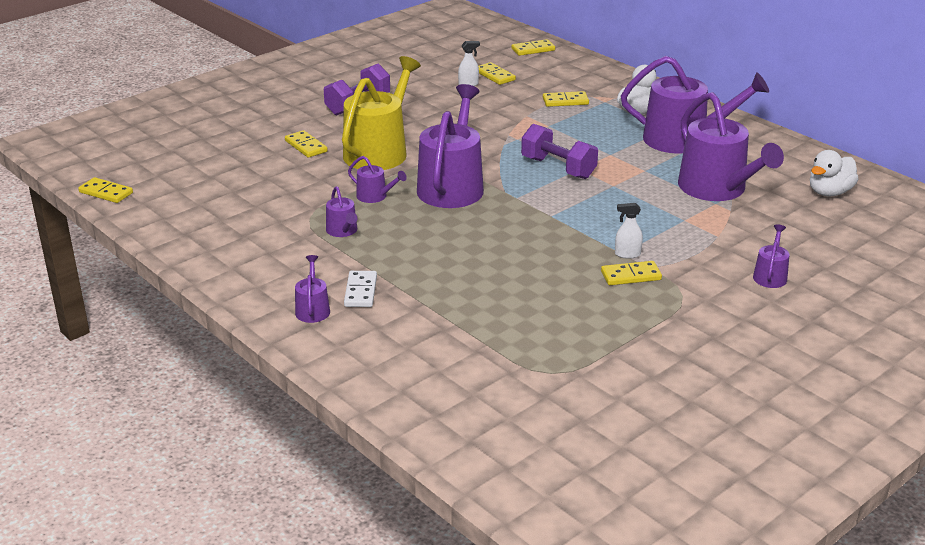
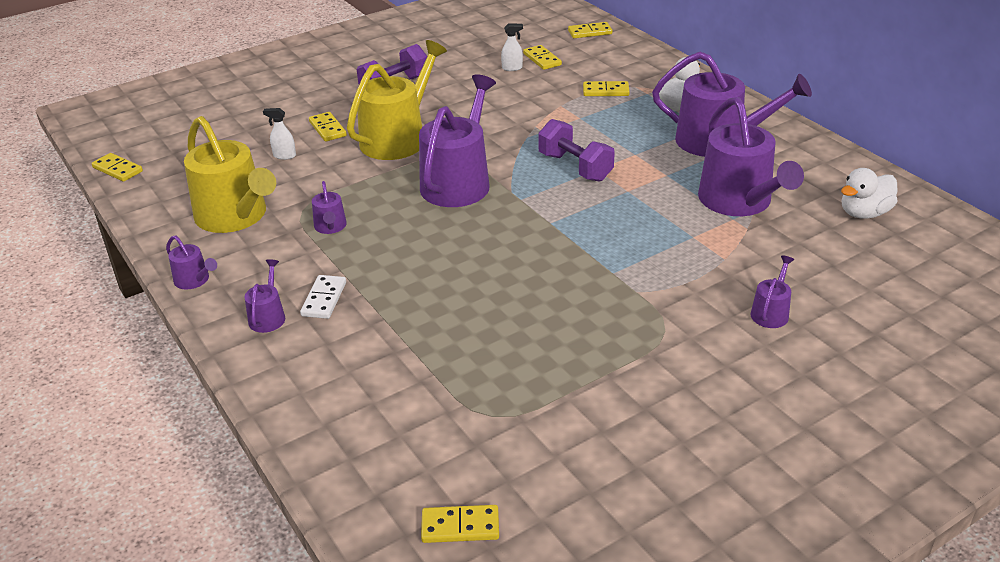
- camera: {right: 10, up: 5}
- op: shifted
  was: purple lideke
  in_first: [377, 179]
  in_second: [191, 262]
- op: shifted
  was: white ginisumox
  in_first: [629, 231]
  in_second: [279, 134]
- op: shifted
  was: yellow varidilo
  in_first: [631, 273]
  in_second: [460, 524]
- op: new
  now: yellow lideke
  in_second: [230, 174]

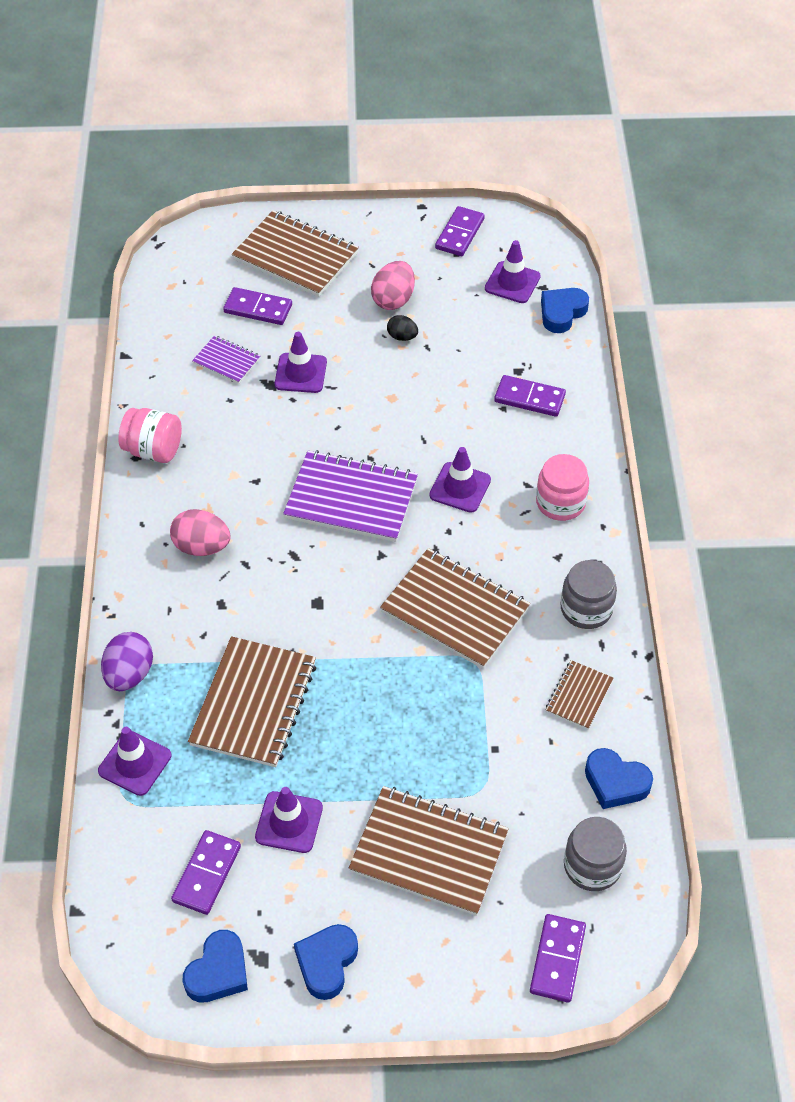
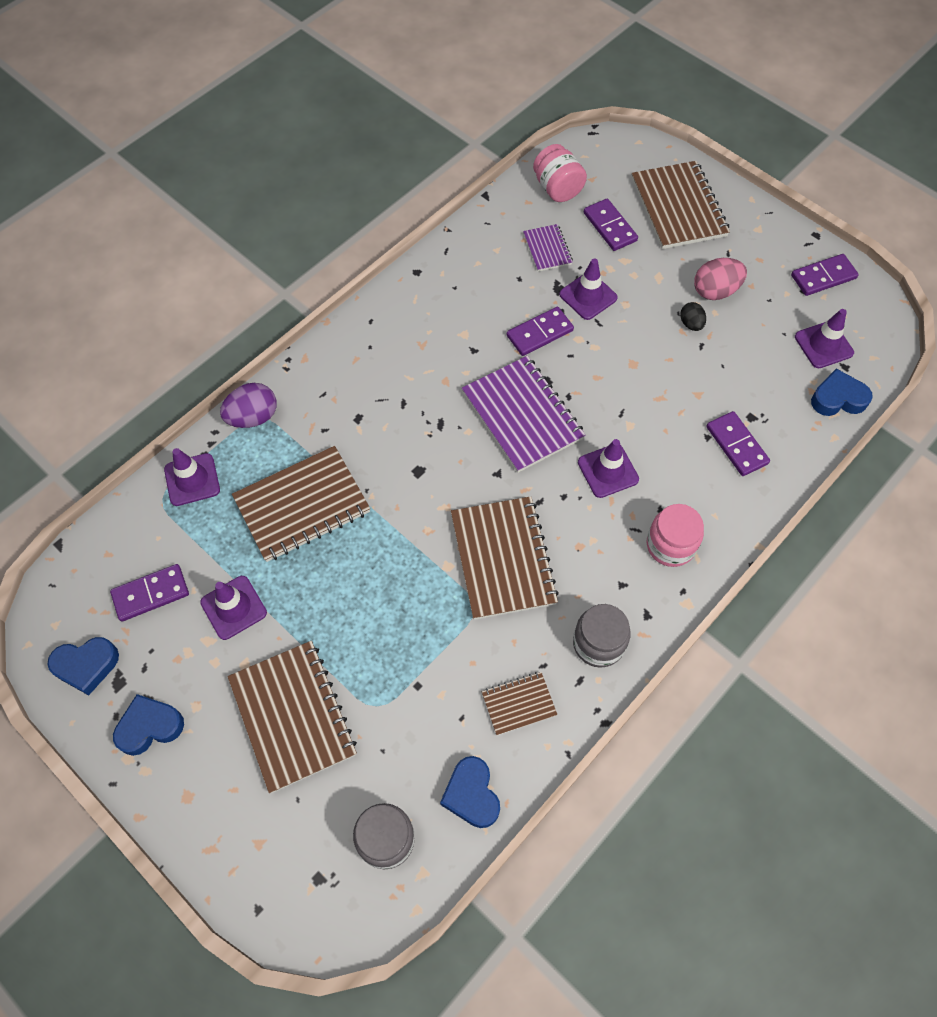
- camera: {right: 45, up: 10}
- op: shifted
  was: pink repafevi
  in_first: [150, 435]
  in_second: [560, 173]
- op: gone
  was: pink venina
  in_first: [200, 532]
- op: shifted
  was: purple varidilo
  in_first: [558, 958]
  in_second: [540, 331]

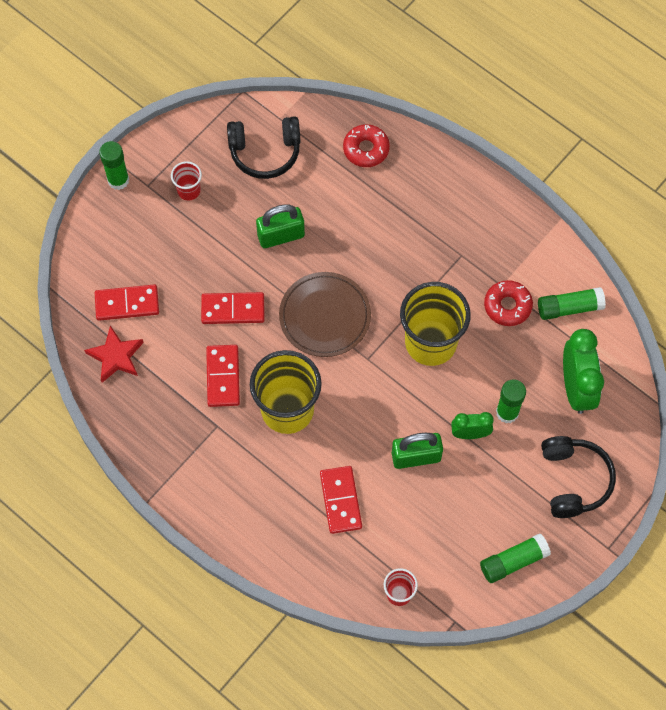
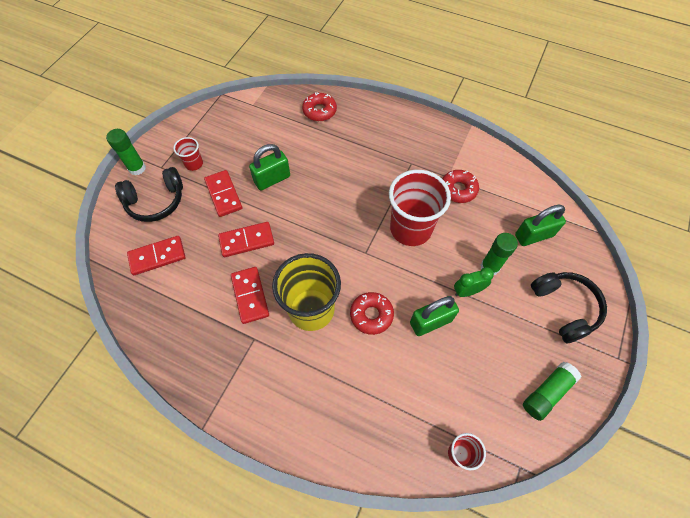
- camera: {right: -15, up: -5}
- op: shifted
  was: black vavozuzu
  in_first: [263, 147]
  in_second: [149, 194]
- op: gone
  was: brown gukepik
  in_first: [325, 314]
- op: repainted
  was: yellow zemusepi
  now: red zemusepi
  in_first: [435, 324]
  in_second: [420, 208]
- op: gone
  was: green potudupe
  in_first: [572, 303]
- op: gone
  was: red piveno
  in_first: [114, 354]
- op: swapped
  was: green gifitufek
  now: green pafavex
  in_first: [583, 371]
  in_second: [540, 225]
- op: shifted
  was: red varidilo
  in_first: [341, 500]
  in_second: [223, 193]
- op: new
  now: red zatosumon
  in_second: [372, 313]

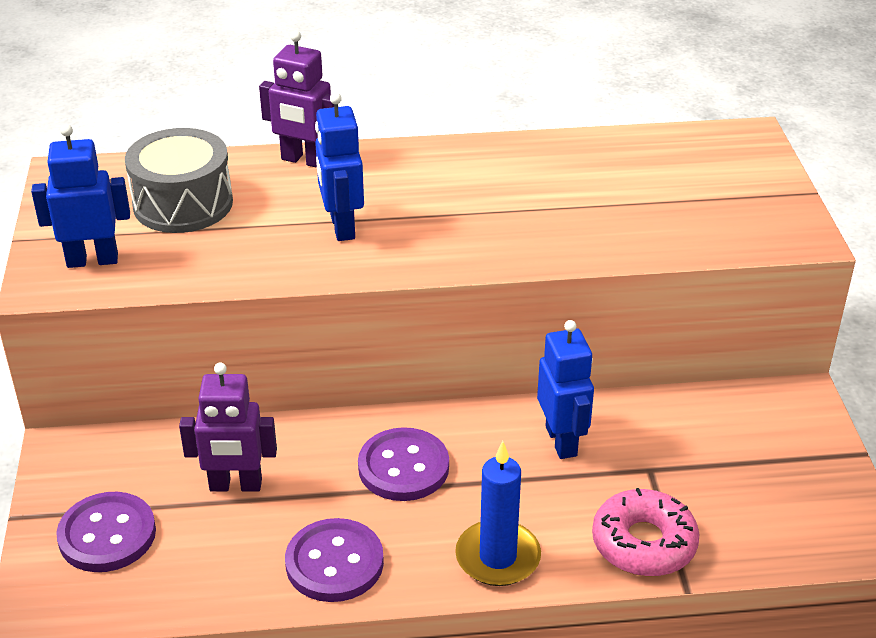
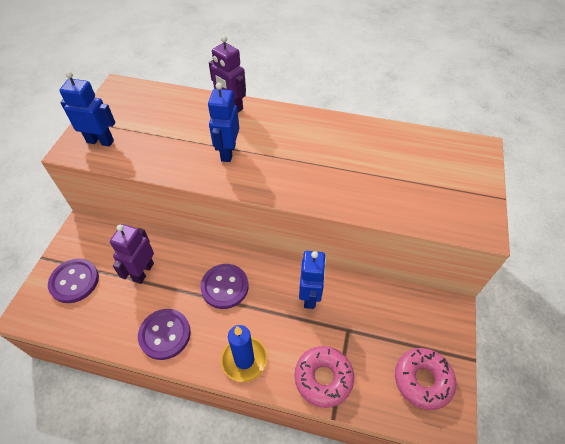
- camera: {right: 20, up: 15}
- op: gone
  was: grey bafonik
  in_first: [179, 180]
- op: rotated
  was: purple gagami
  in_first: [228, 426]
  in_second: [132, 254]
  clockwise: 90
- op: new
  now: pink zatosumon
  in_second: [426, 379]

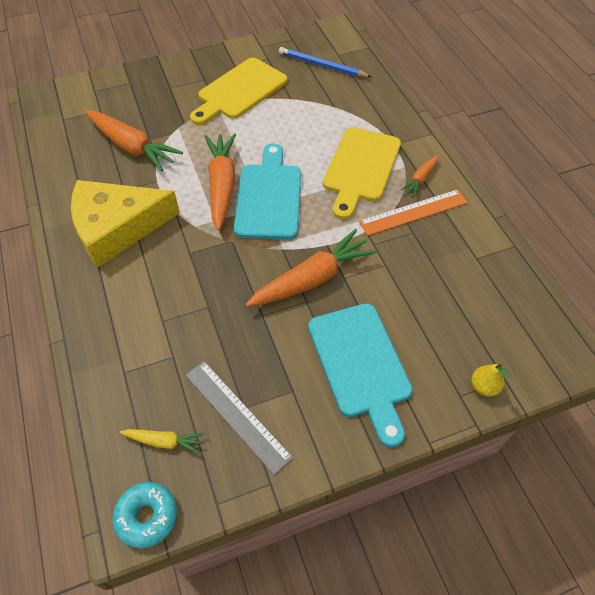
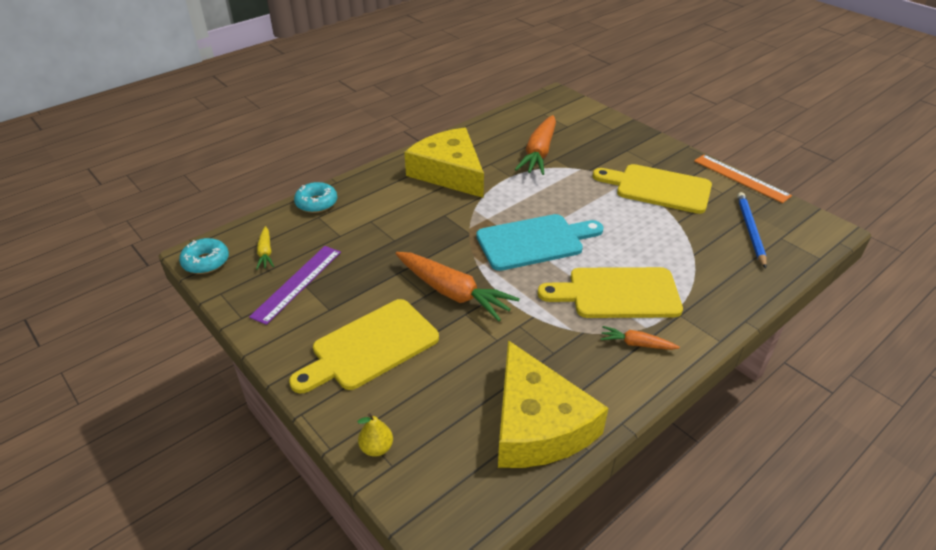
- camera: {right: 70, up: -15}
- op: gone
  was: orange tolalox
  in_first: [220, 181]
- op: shifted
  was: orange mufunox
  in_first: [413, 212]
  in_second: [743, 179]
- op: repainted
  was: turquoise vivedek
  now: yellow vivedek
  in_first: [360, 375]
  in_second: [364, 346]
- op: repainted
  was: grey mufunox
  now: purple mufunox
  in_first: [239, 418]
  in_second: [295, 285]
- op: new
  now: turquoise zatosumon
  in_second: [315, 197]
- op: new
  now: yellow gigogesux
  in_second: [553, 404]

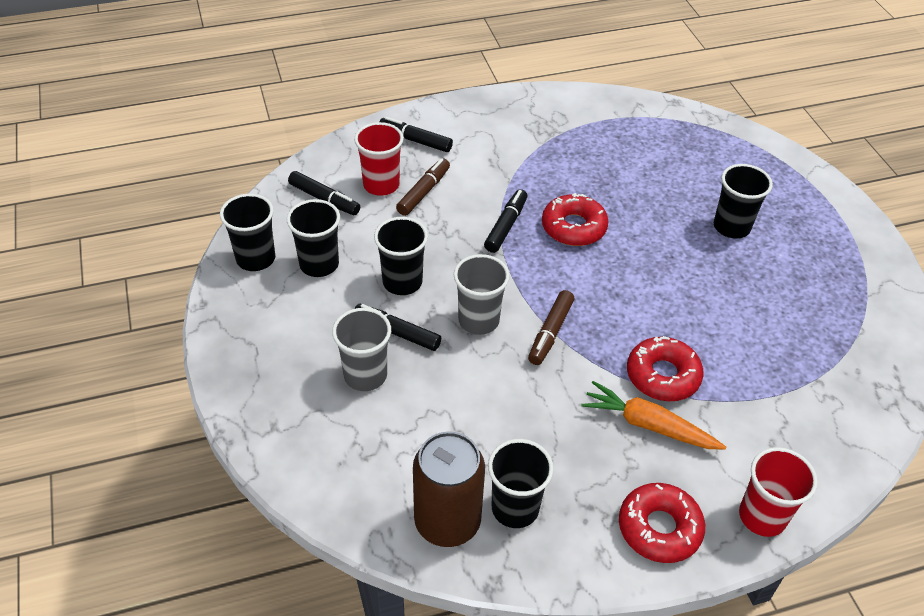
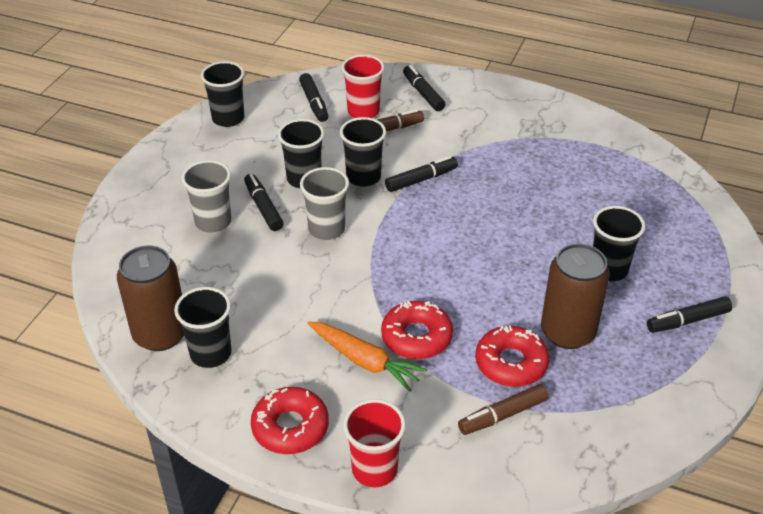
- camera: {right: 40, up: -5}
- op: shifted
  was: red zatosumon
  in_first: [575, 219]
  in_second: [512, 356]
- op: shifted
  was: black zemusepi
  in_first: [313, 238]
  in_second: [363, 152]
- op: shifted
  was: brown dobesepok
  in_first: [551, 327]
  in_second: [503, 409]
- op: rotated
  was: orange tolalox
  in_first: [653, 415]
  in_second: [367, 356]
  clockwise: 150
- op: new
  now: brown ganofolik
  in_second: [575, 296]
- op: new
  now: black dobesepok
  in_second: [690, 314]

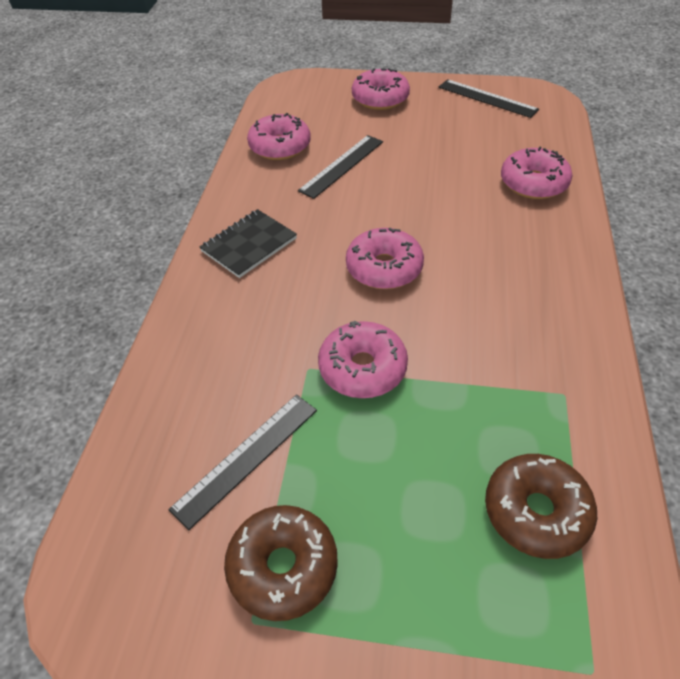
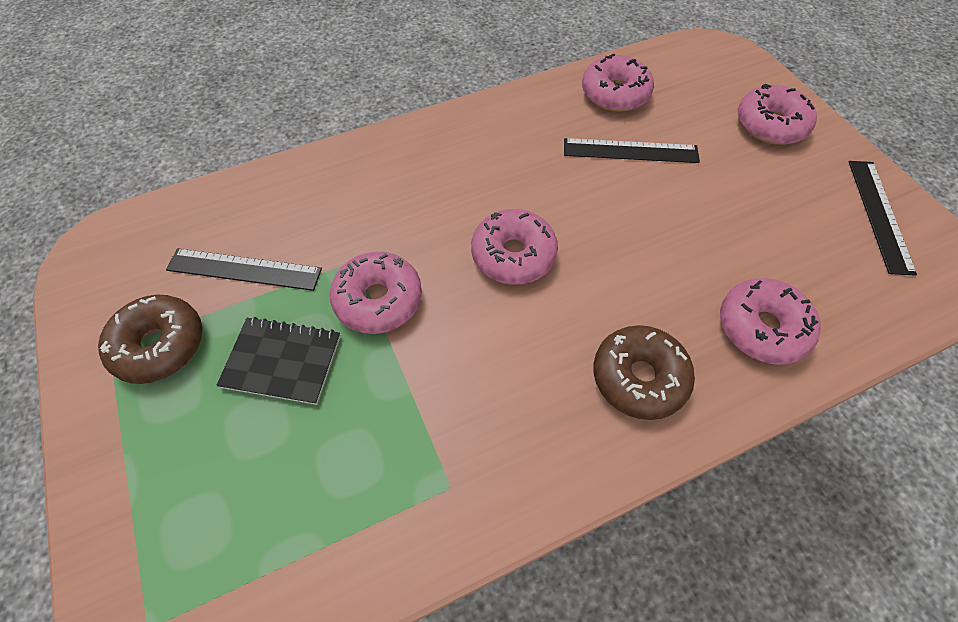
- camera: {right: 55, up: 10}
- op: shifted
  was: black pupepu
  in_first: [248, 243]
  in_second: [278, 361]
- op: shifted
  was: brown zatosumon
  in_first: [541, 506]
  in_second: [644, 372]

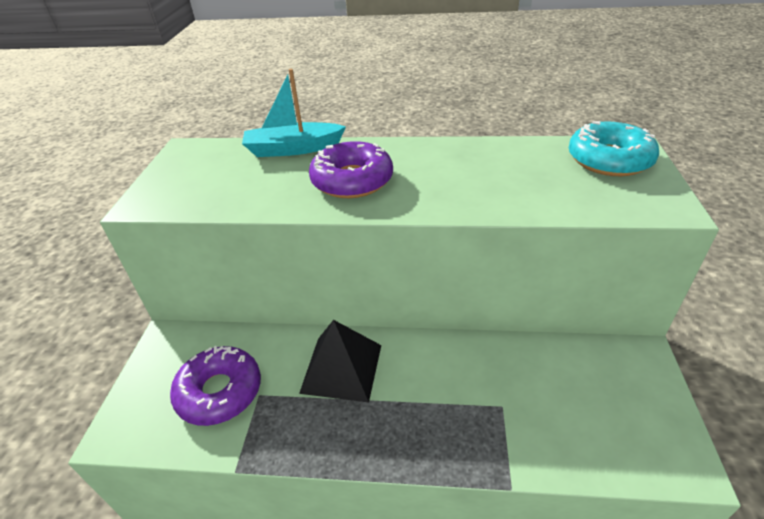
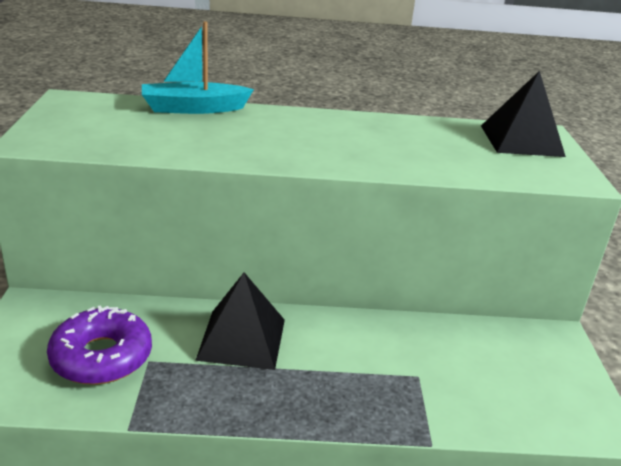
- camera: {right: -10, up: -10}
- op: swapped
  was: turquoise zatosumon
  now: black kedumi
  in_first: [614, 148]
  in_second: [523, 114]
- op: gone
  was: purple zatosumon
  in_first: [351, 169]

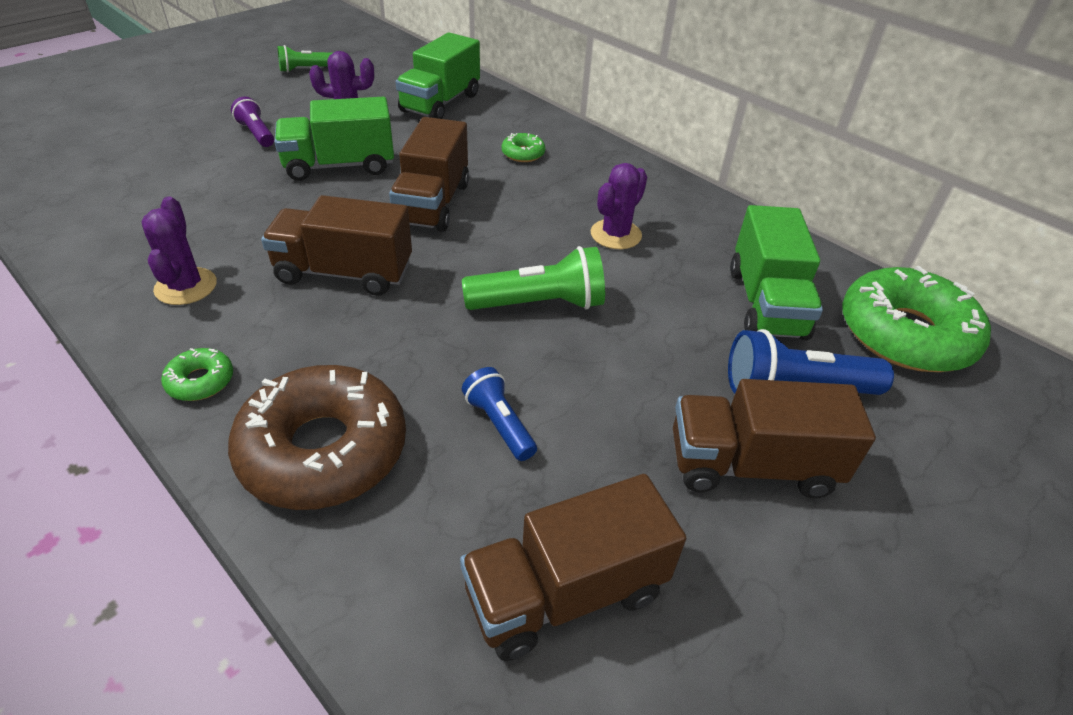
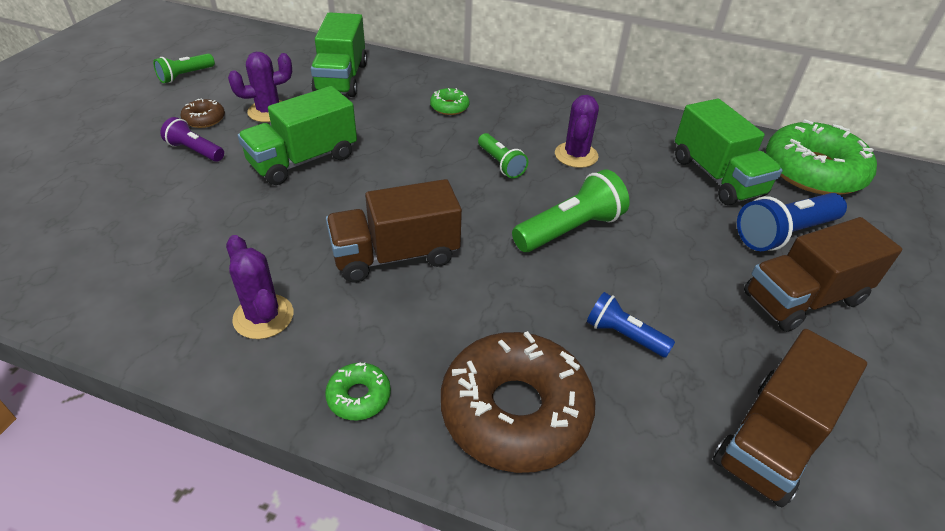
- camera: {right: -25, up: 0}
- op: gone
  was: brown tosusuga
  in_first: [429, 174]
- op: new
  now: brown zatosumon
  in_second: [202, 113]
- op: new
  now: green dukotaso
  in_second: [503, 155]

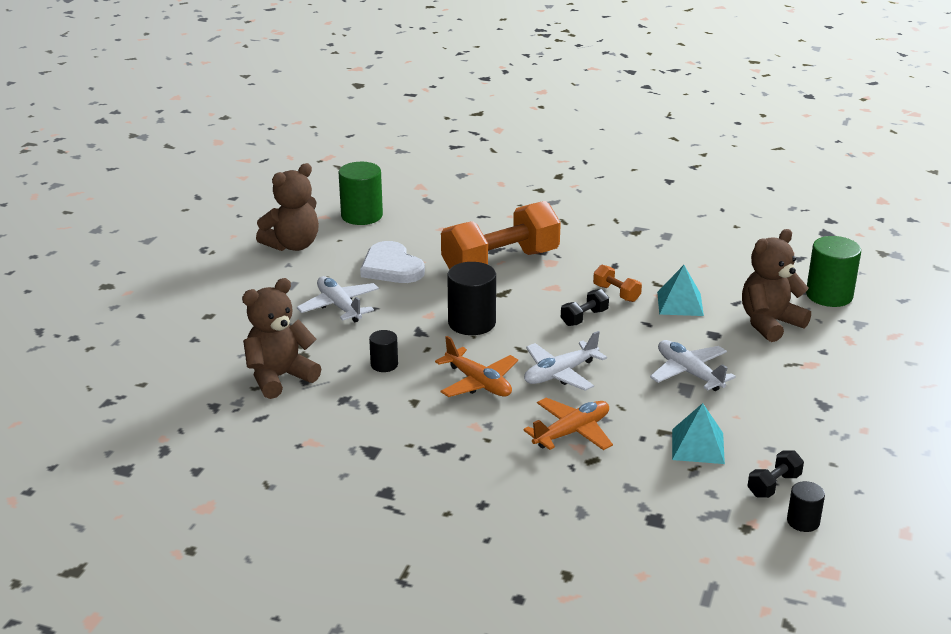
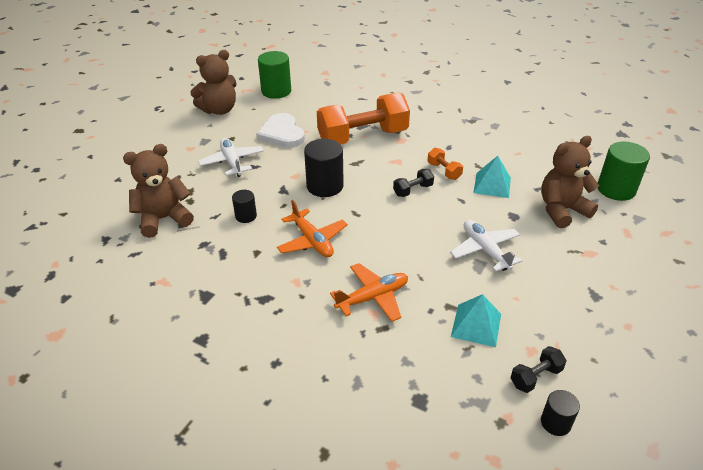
- camera: {right: 10, up: 10}
- op: gone
  was: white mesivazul
  in_first: [565, 361]

